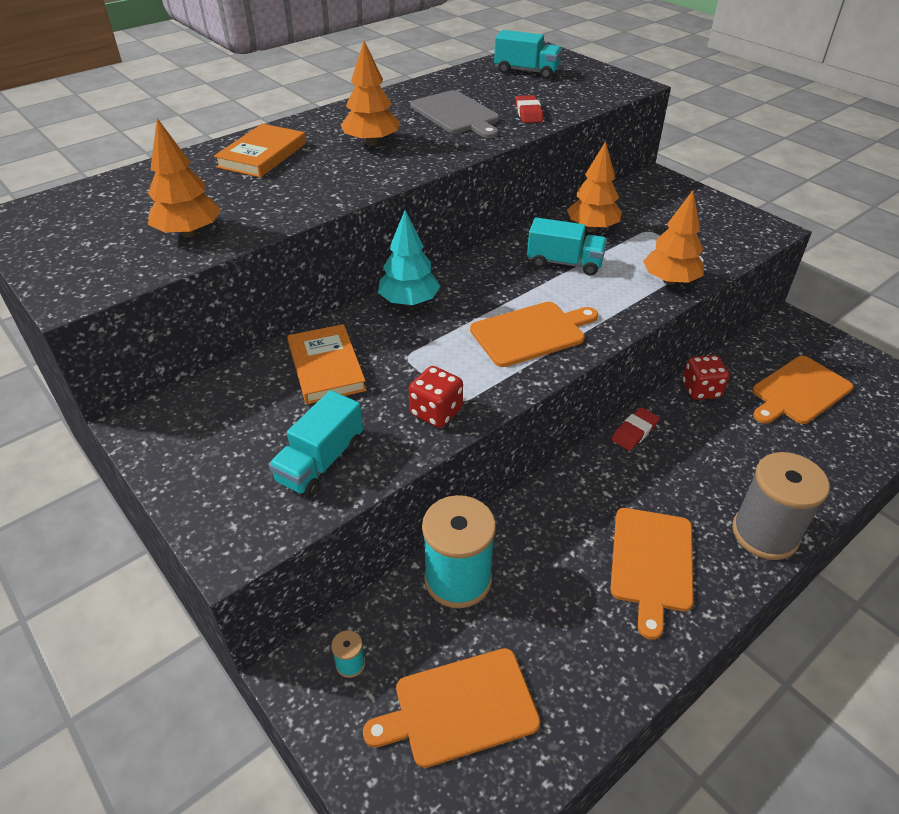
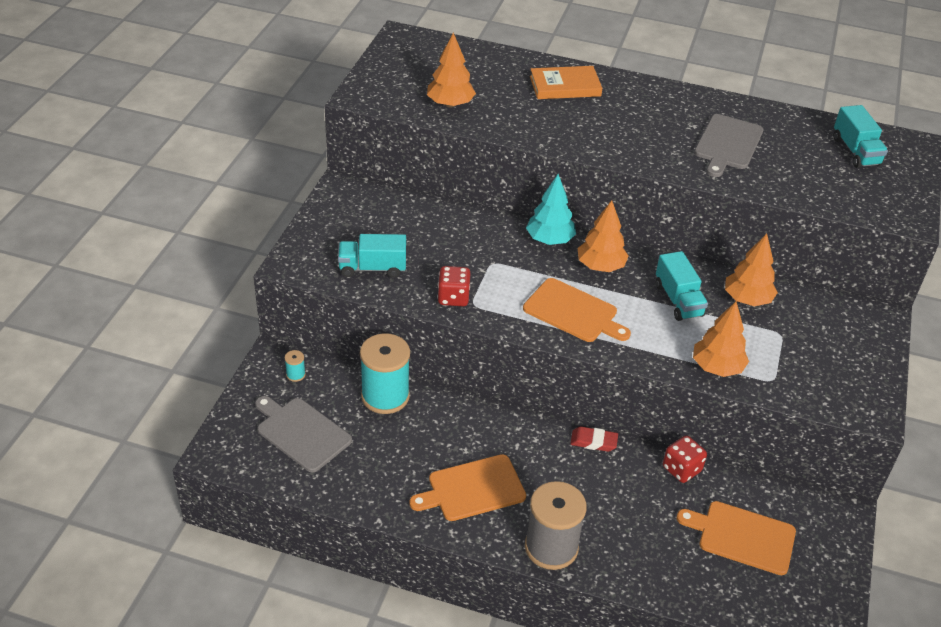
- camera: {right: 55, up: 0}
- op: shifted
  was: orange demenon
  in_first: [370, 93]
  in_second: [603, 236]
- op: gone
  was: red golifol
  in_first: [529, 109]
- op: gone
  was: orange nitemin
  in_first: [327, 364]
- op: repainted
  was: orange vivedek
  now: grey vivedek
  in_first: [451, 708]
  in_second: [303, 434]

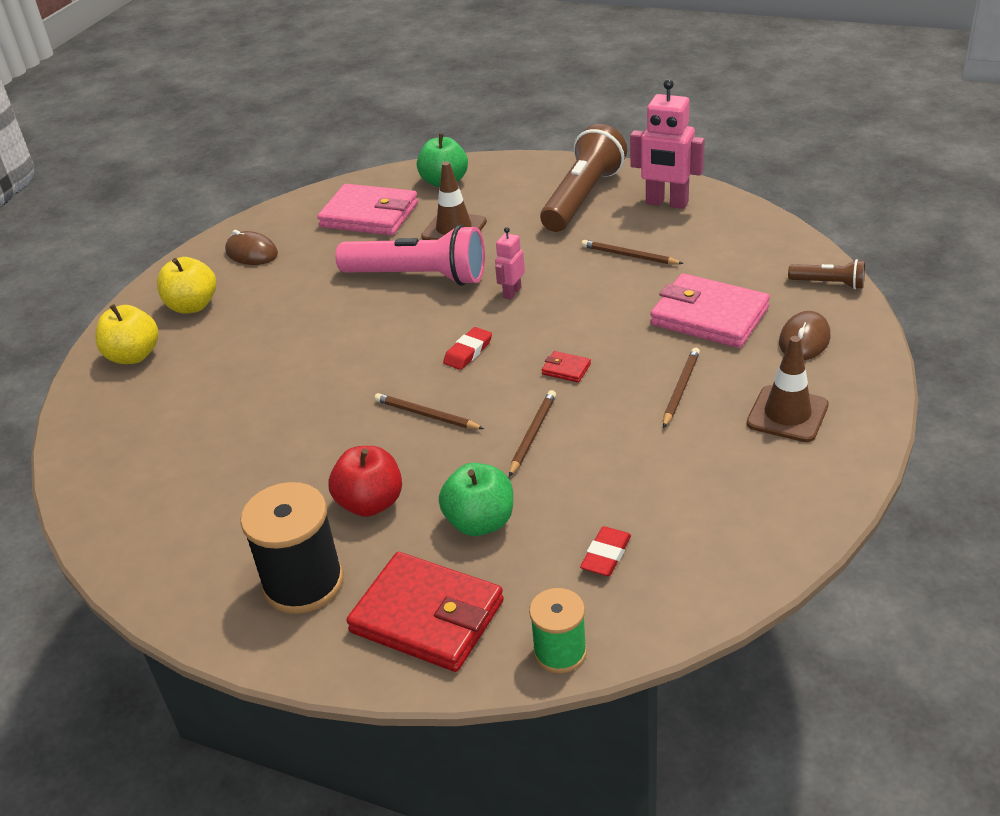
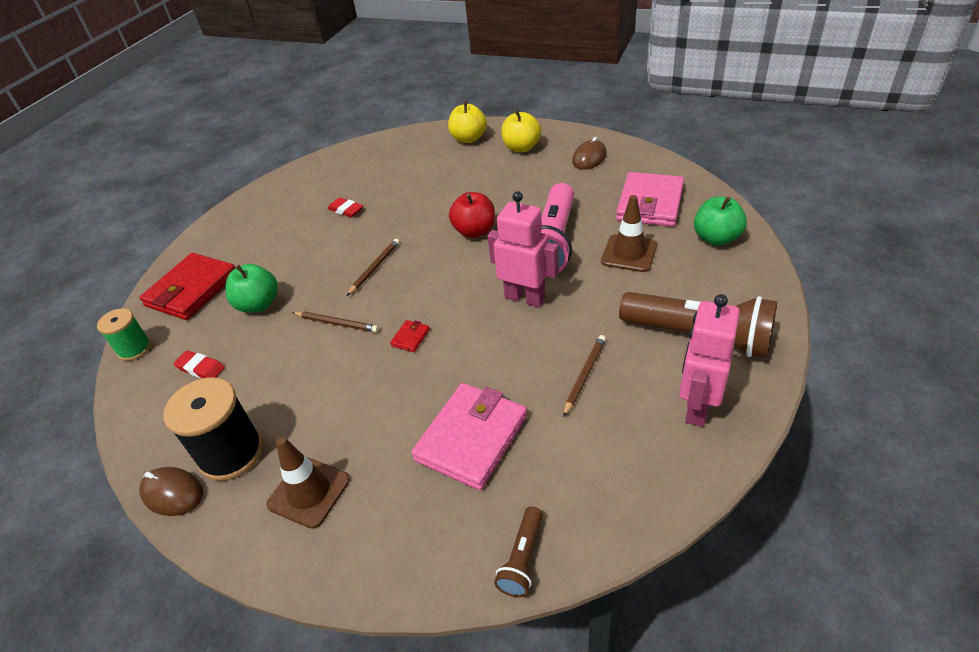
- camera: {right: 90, up: 5}
- op: scaled
  was: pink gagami
  in_first: [510, 263]
  in_second: [523, 249]
  ratio: 1.89
- op: shifted
  was: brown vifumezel
  in_first: [805, 335]
  in_second: [171, 491]
- op: shifted
  was: red golifol
  in_first: [467, 348]
  in_second: [345, 207]
- op: gone
  was: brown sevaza
  in_first: [681, 388]
- op: shifted
  was: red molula
  in_first: [365, 481]
  in_second: [472, 215]
- op: shifted
  was: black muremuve
  in_first: [291, 548]
  in_second: [213, 429]

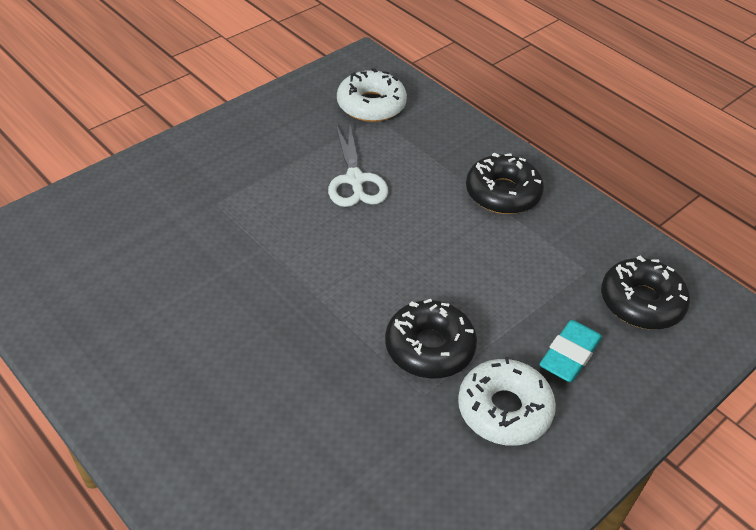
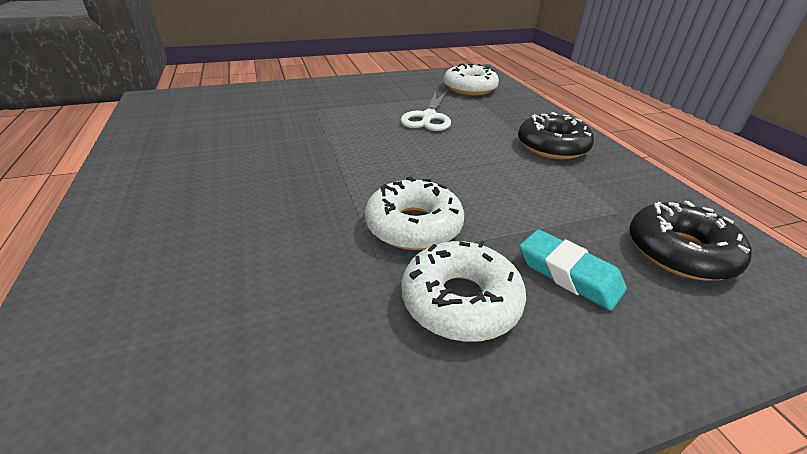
- camera: {right: 25, up: -10}
- op: repainted
  was: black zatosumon
  now: white zatosumon
  in_first: [431, 338]
  in_second: [414, 213]
- op: rotated
  was: turquoise golifol
  in_first: [570, 351]
  in_second: [573, 270]
  clockwise: 75

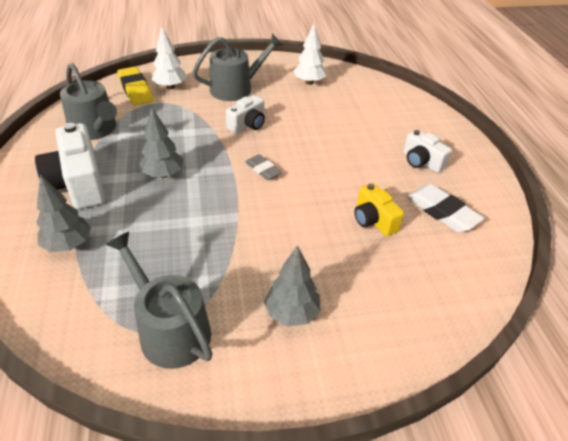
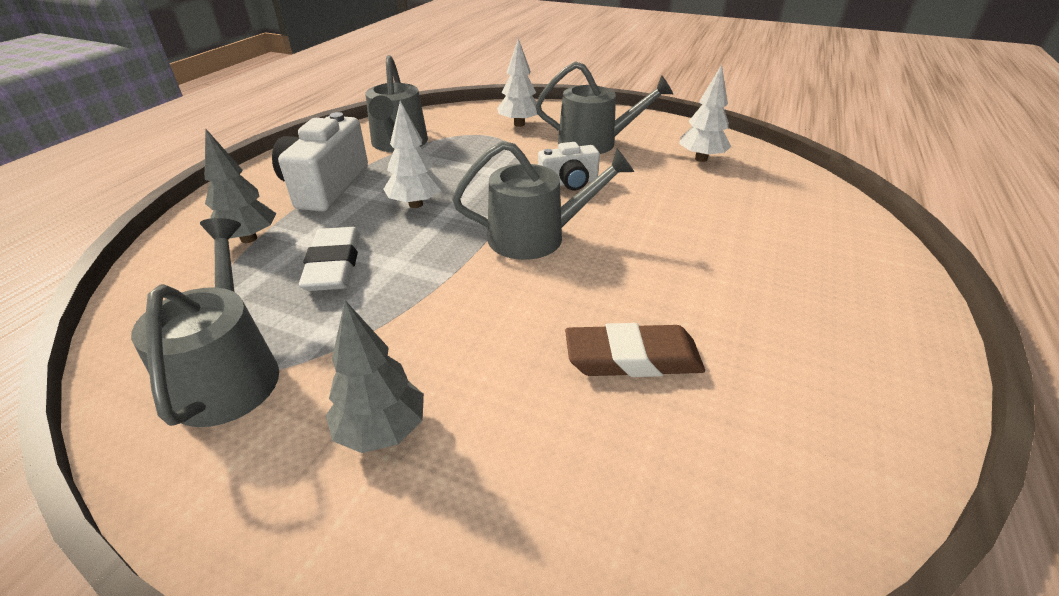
- camera: {right: 35, up: -5}
- op: gone
  was: yellow golifol
  in_first: [135, 86]
- op: repainted
  was: grey demenon
  now: white demenon
  in_first: [161, 142]
  in_second: [412, 154]
- op: gone
  was: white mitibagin
  in_first: [427, 151]
- op: swapped
  was: grey golifol
  now: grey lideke
  in_first: [263, 167]
  in_second: [543, 200]
- op: swapped
  was: yellow mitibagin
  now: brown golifol
  in_first: [379, 209]
  in_second: [635, 350]
- op: shifted
  was: white golifol
  in_first: [445, 208]
  in_second: [329, 259]

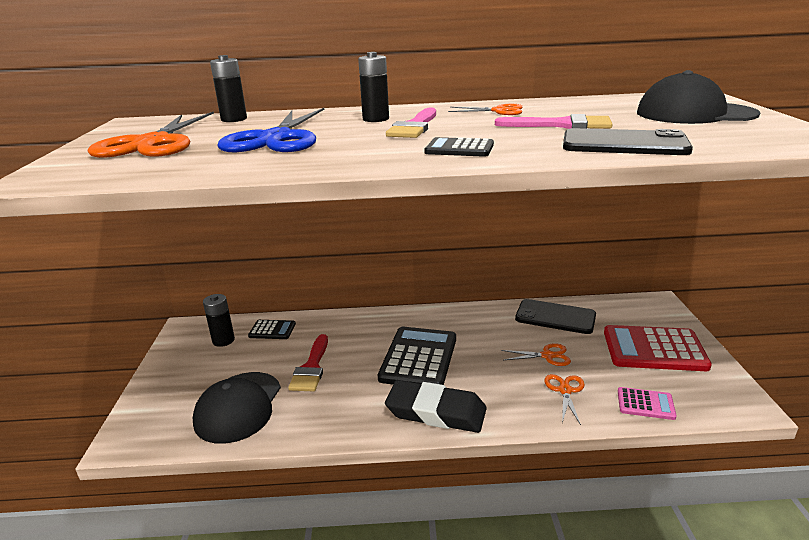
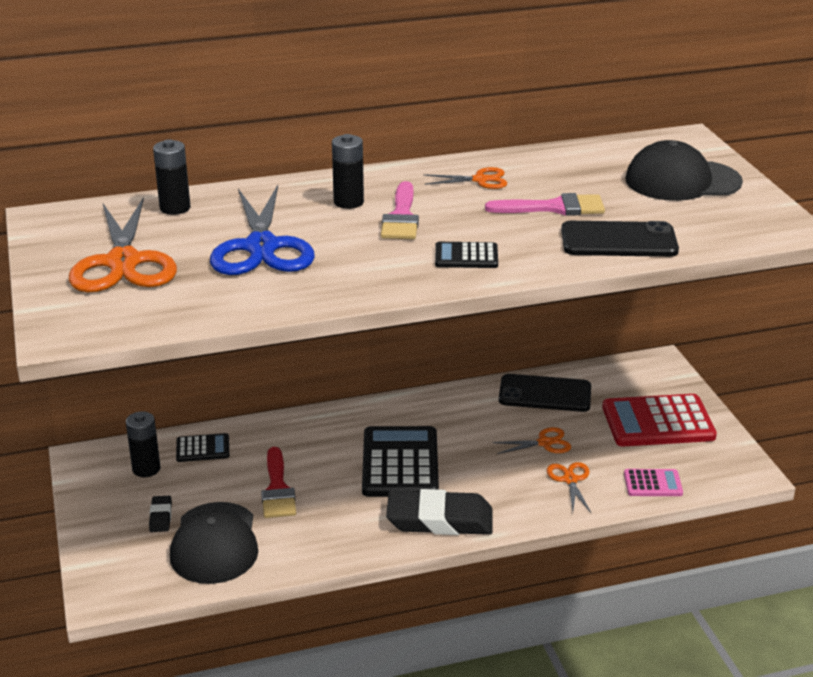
- camera: {right: -15, up: 5}
- op: new
  now: black golifol
  in_second: [160, 514]

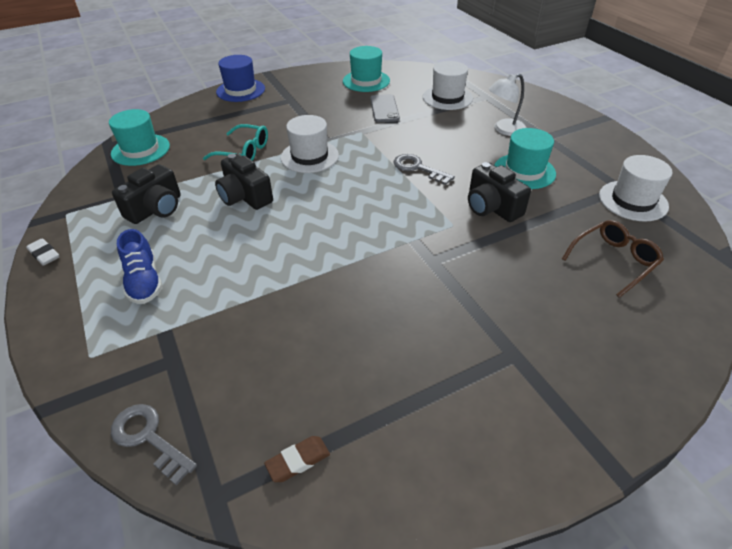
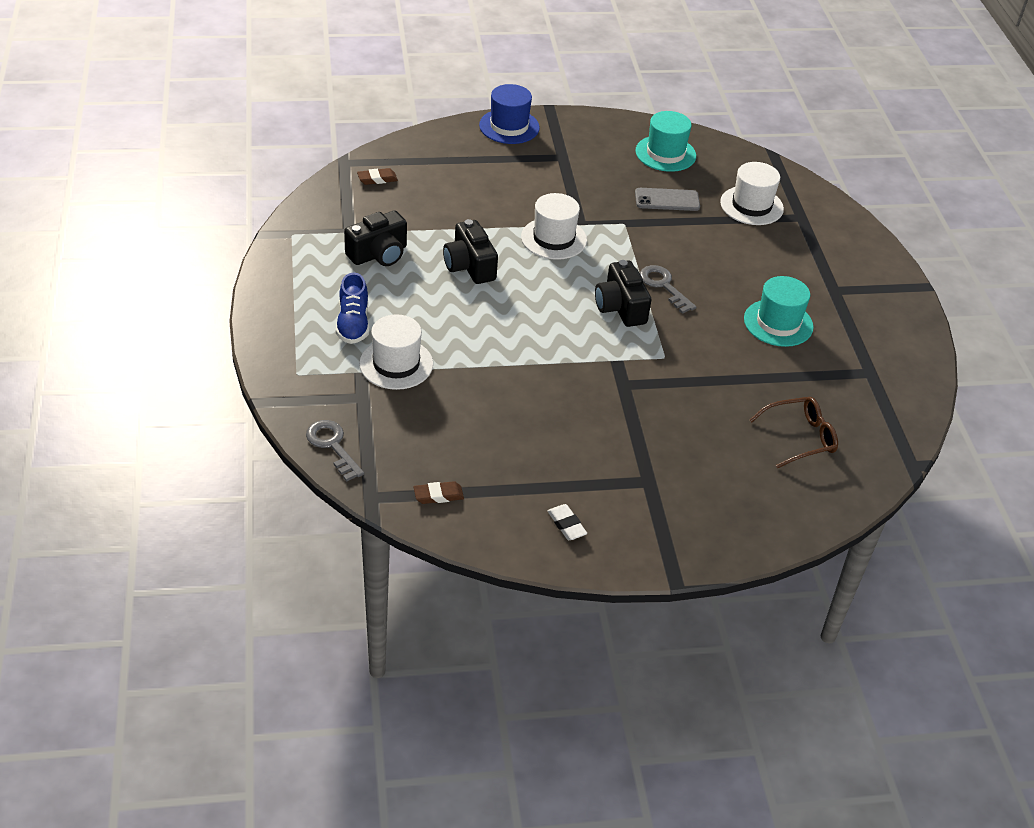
- camera: {right: 15, up: 0}
- op: gone
  was: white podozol
  in_first: [508, 105]
- op: rotated
  was: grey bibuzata
  in_first: [385, 108]
  in_second: [667, 199]
  clockwise: 75
- op: swapped
  was: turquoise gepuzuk
  now: brown golifol
  in_first: [139, 137]
  in_second: [377, 176]
- op: gone
  was: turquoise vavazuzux
  in_first: [235, 142]
- op: shifted
  was: white gepuzuk
  in_first: [636, 188]
  in_second: [396, 352]
- op: shifted
  was: black mitibagin
  in_first: [499, 192]
  in_second: [623, 293]
- op: shifted
  was: white golifol
  in_first: [43, 252]
  in_second: [567, 522]

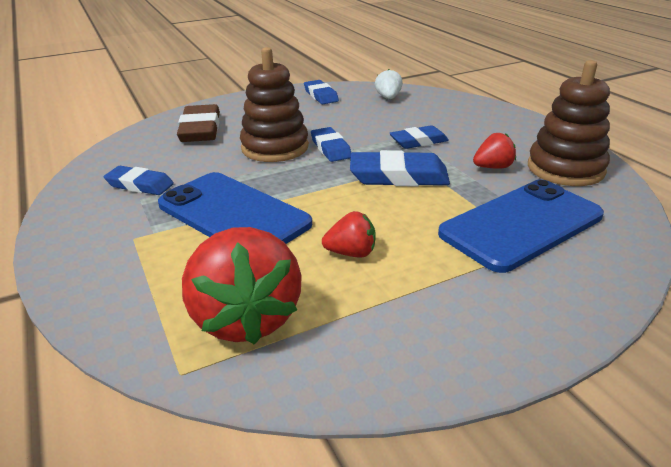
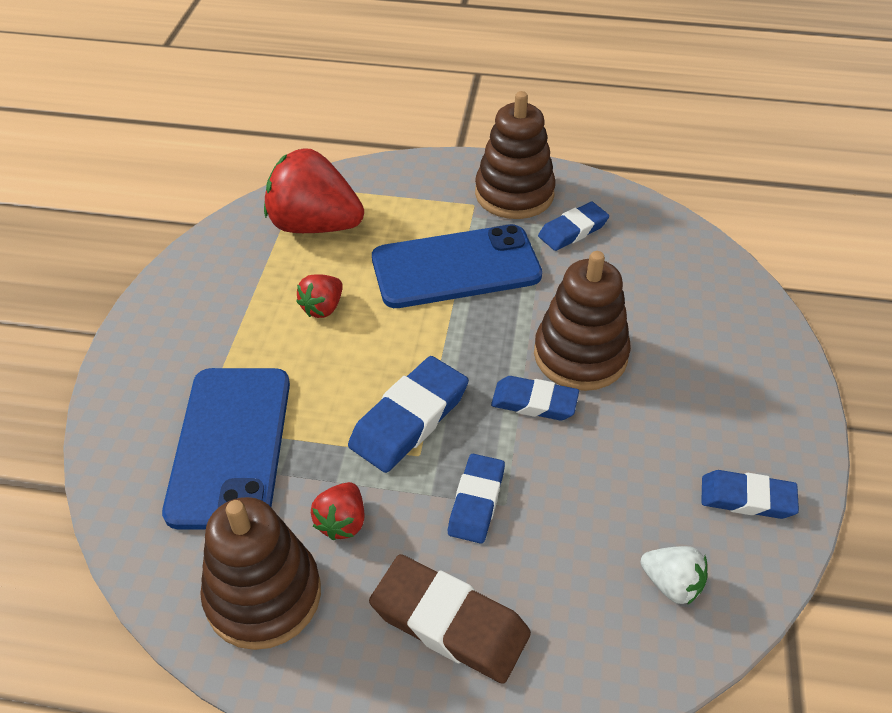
- camera: {right: 125, up: 15}
- op: shifted
  was: brown golifol
  in_first: [198, 123]
  in_second: [450, 619]
- op: new
  now: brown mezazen
  in_second: [515, 155]

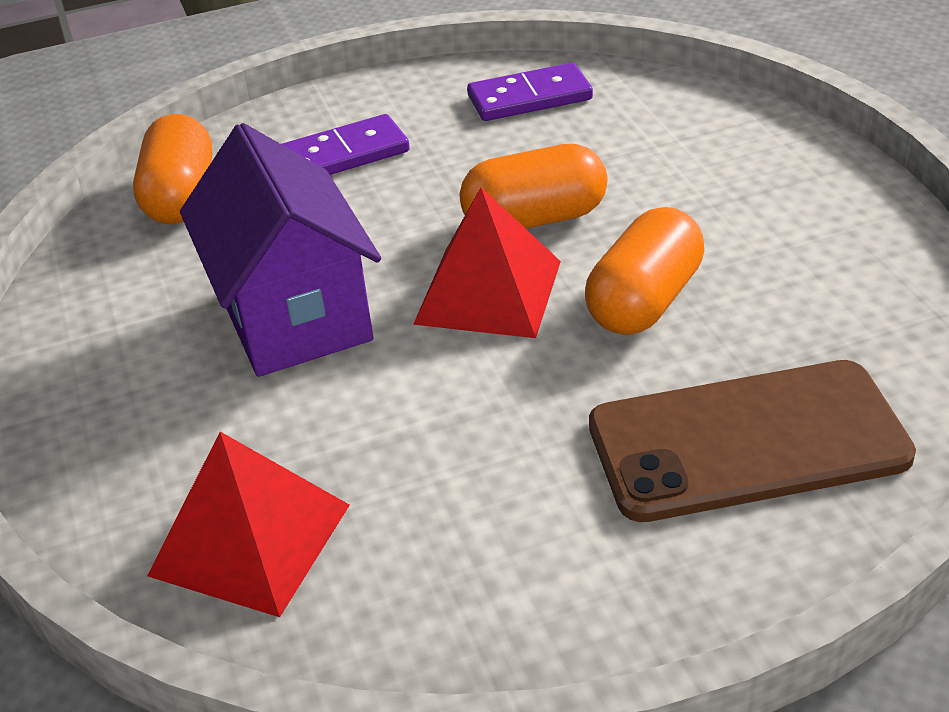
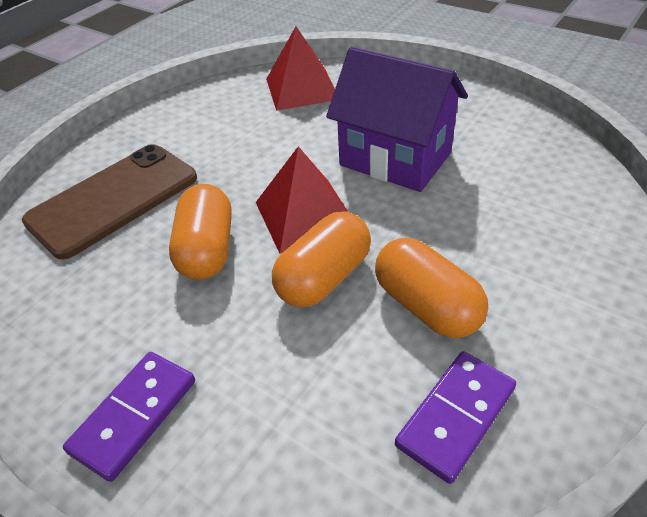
- camera: {right: 145, up: 5}
- op: shifted
  was: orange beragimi
  in_first: [173, 169]
  in_second: [431, 287]
- op: shifted
  was: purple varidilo
  in_first: [346, 144]
  in_second: [129, 417]

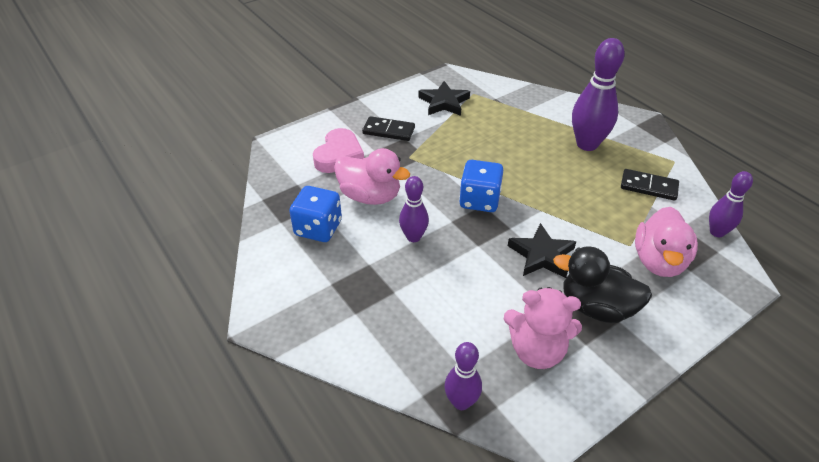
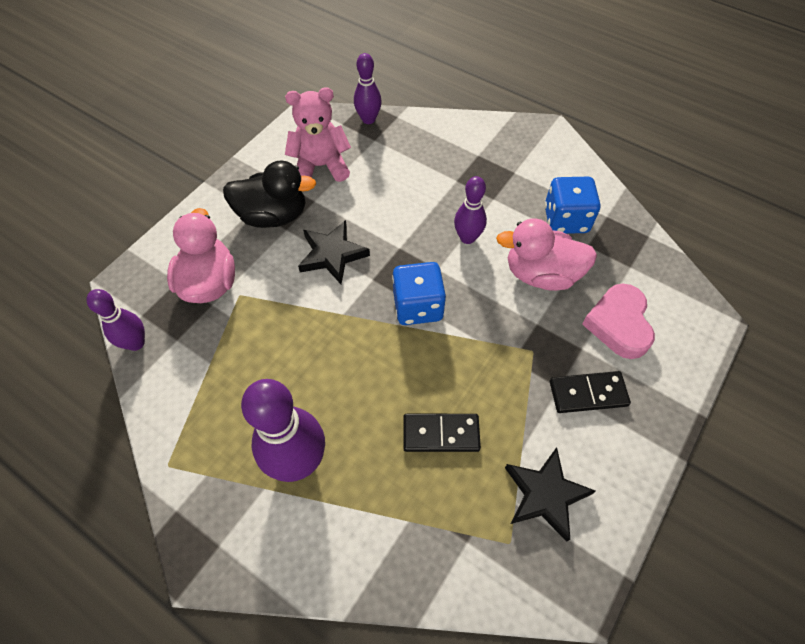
- camera: {right: 160, up: 15}
- op: shifted
  was: black varidilo
  in_first: [650, 185]
  in_second: [442, 433]

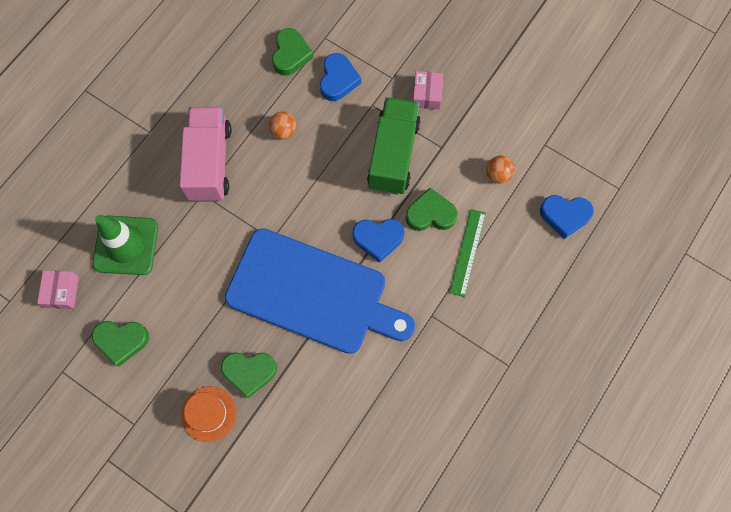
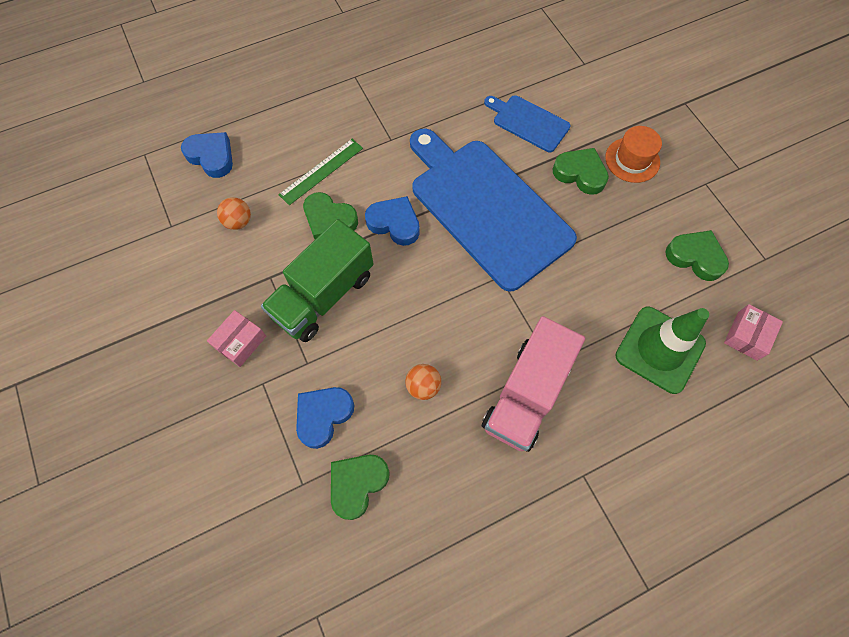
- camera: {right: -150, up: -5}
- op: new
  now: blue vivedek
  in_second: [527, 123]

